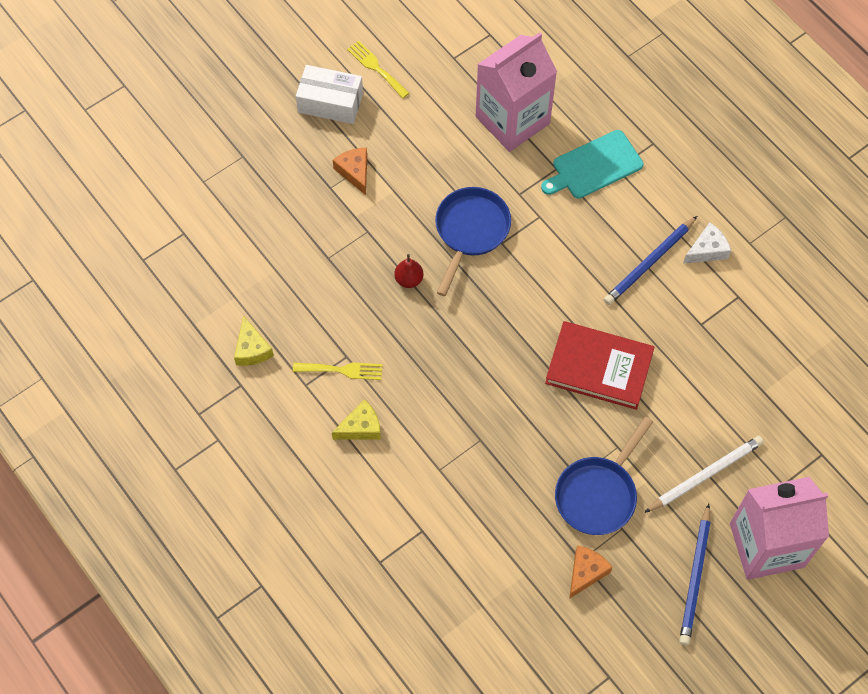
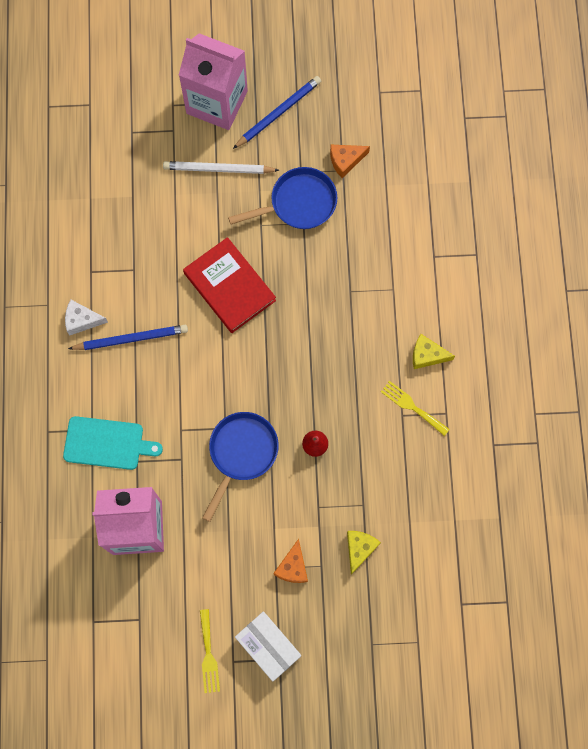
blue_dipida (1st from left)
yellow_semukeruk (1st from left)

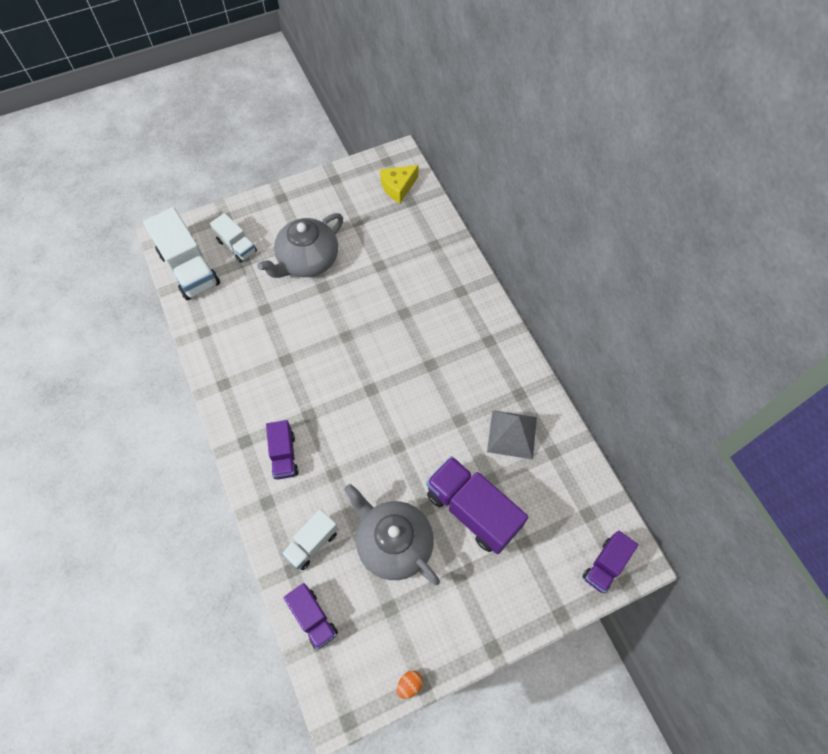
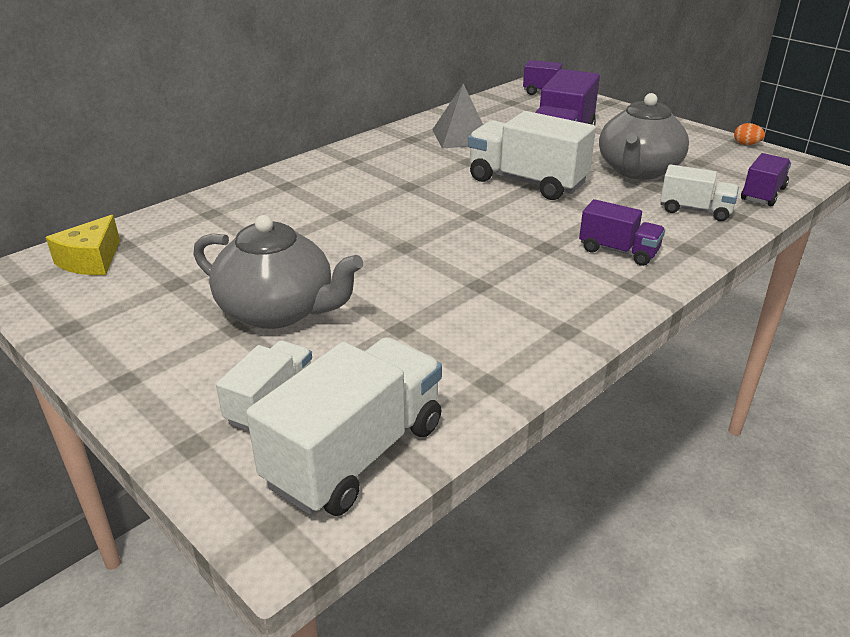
yellow_semukeruk
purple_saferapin (3rd from left)
white_saferapin (3rd from left)

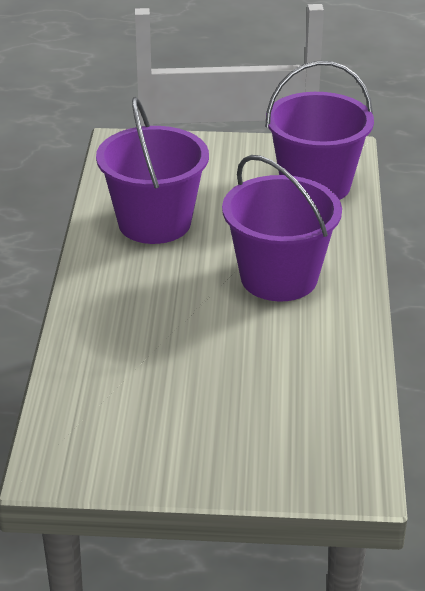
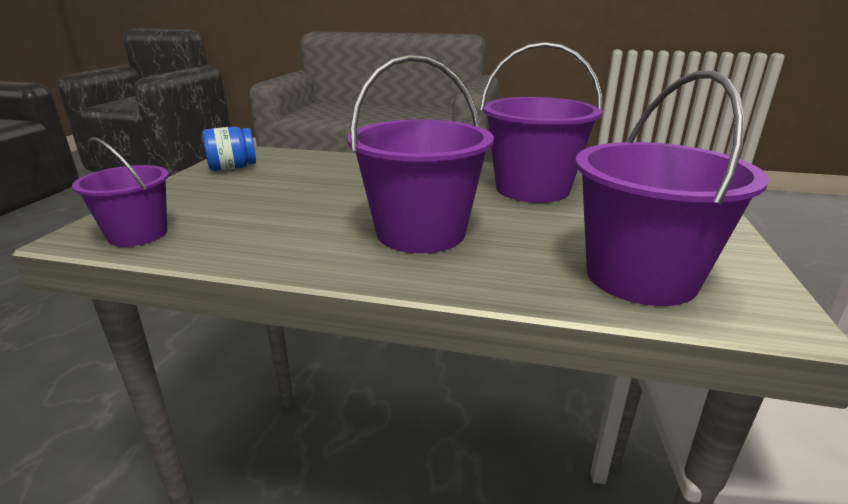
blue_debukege
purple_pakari (1st from left)

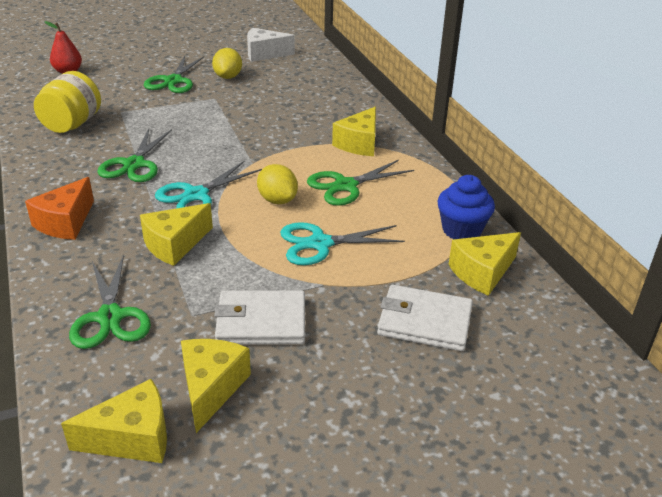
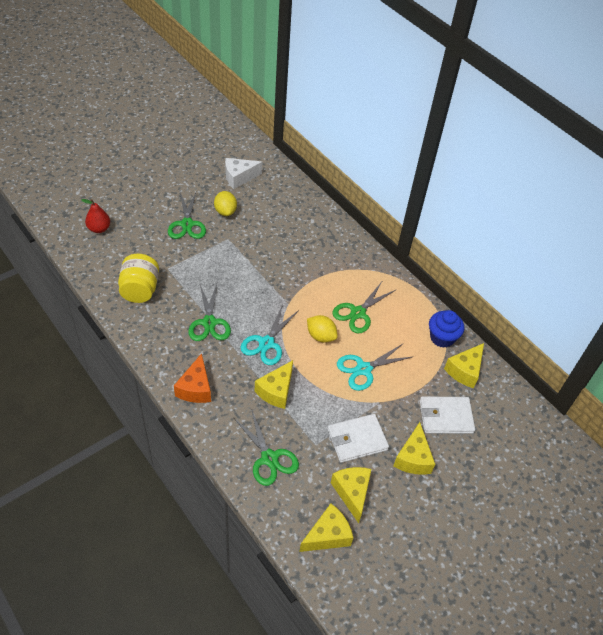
yellow_semukeruk (4th from left)

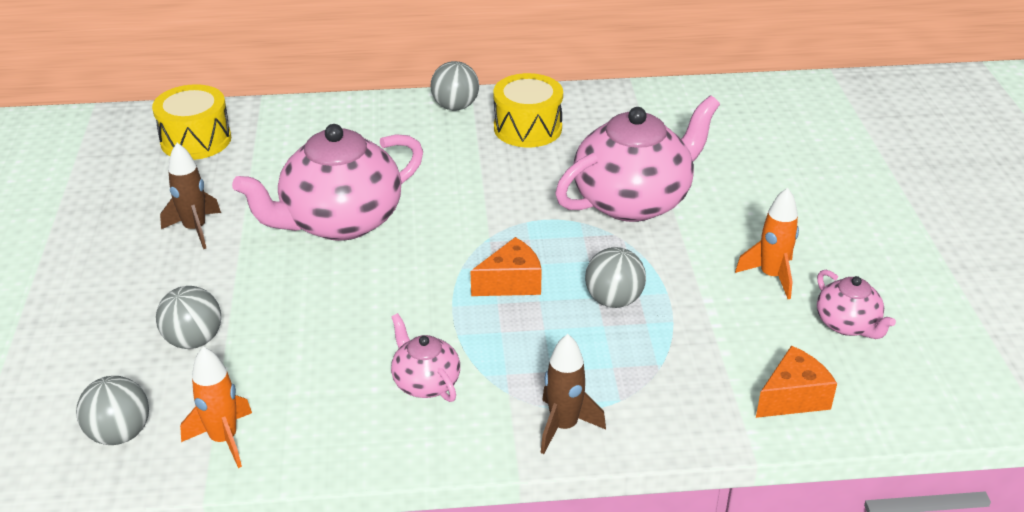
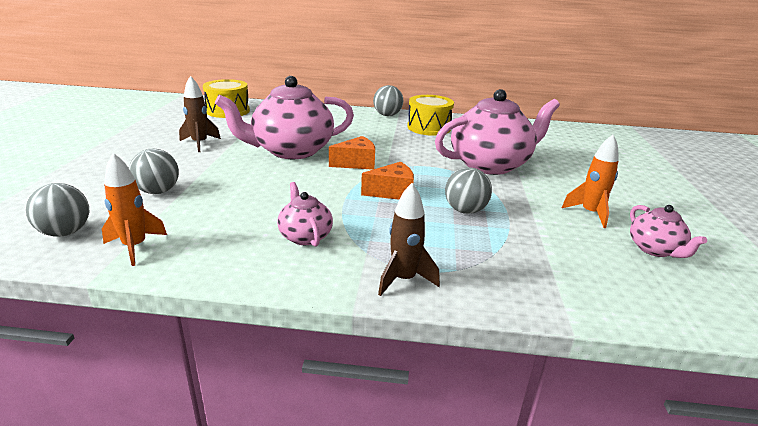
orange_semukeruk (1st from left)

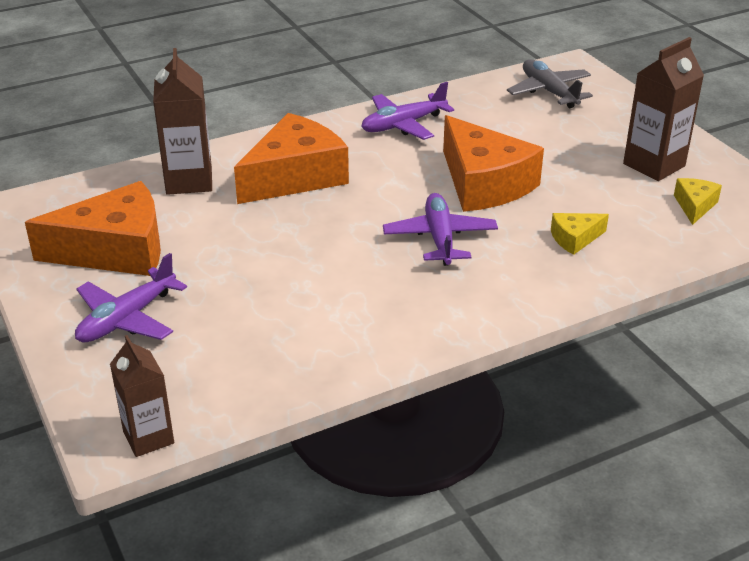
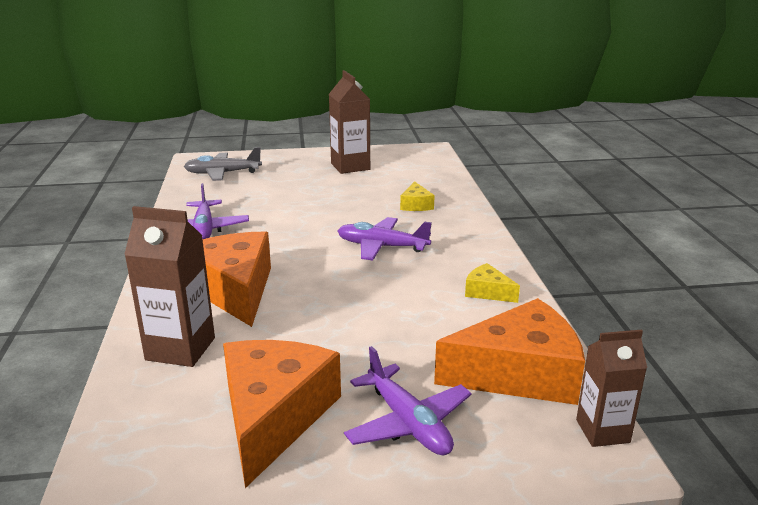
orange_semukeruk (3rd from left)
yellow_semukeruk (2nd from left)

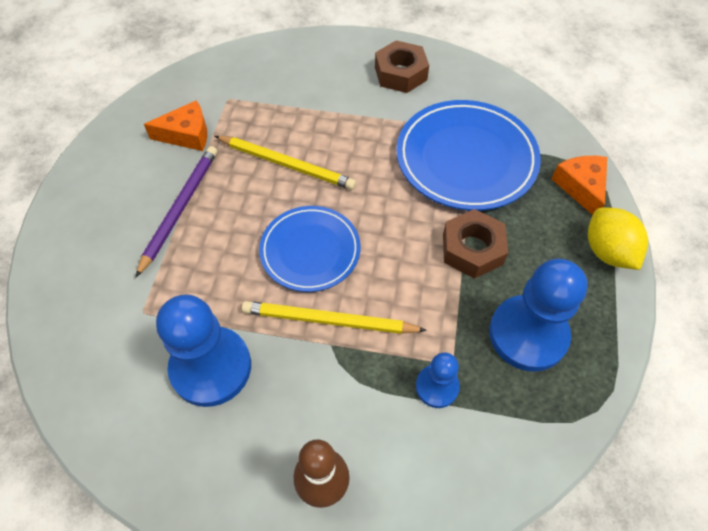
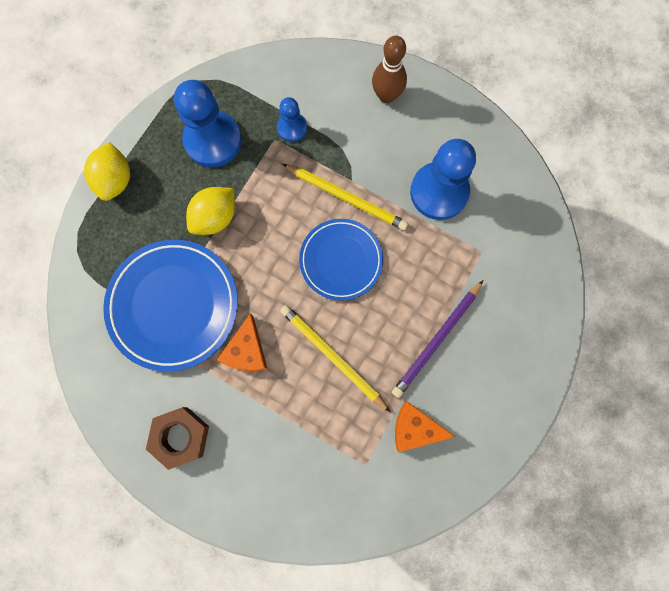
orange_semukeruk (1st from left)
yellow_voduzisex (2nd from left)

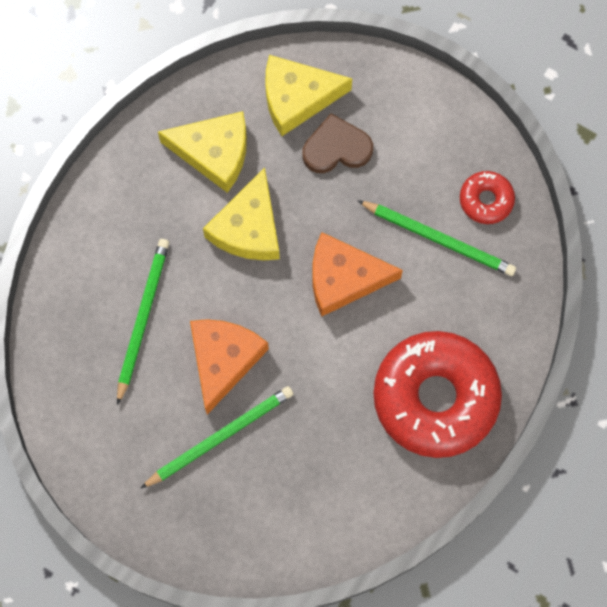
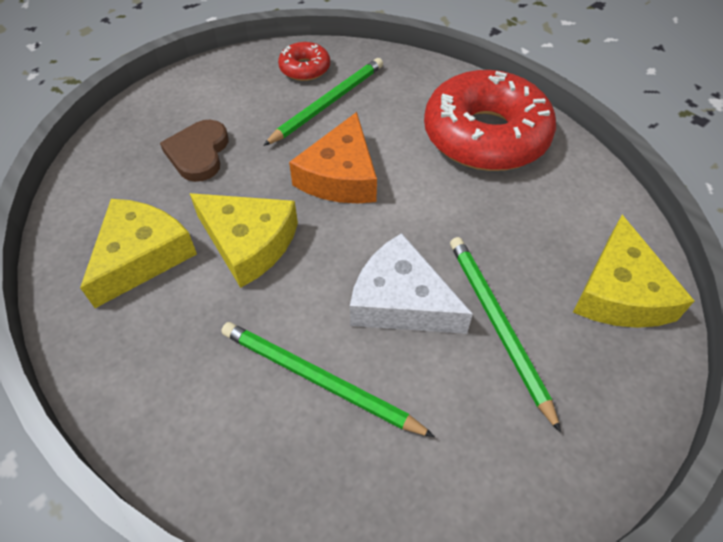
yellow_semukeruk (3rd from left)
white_semukeruk

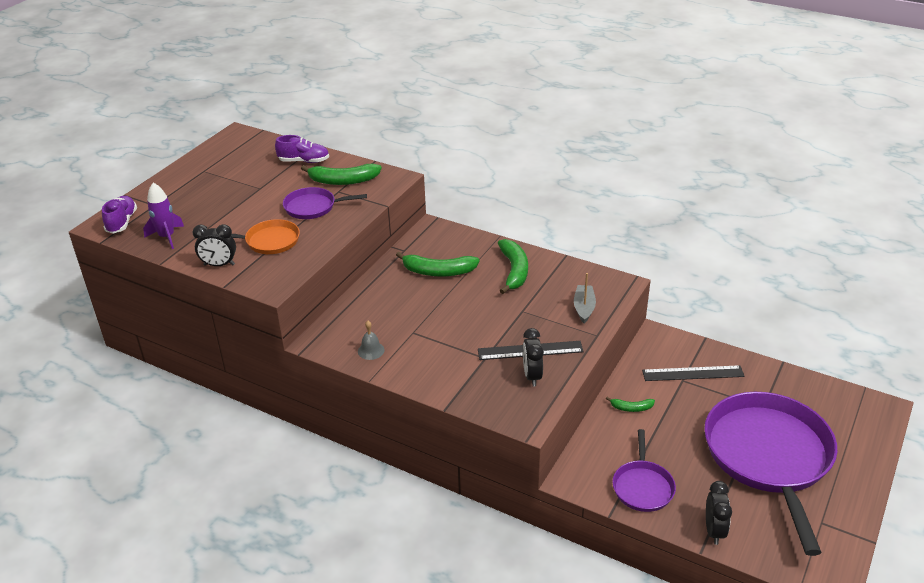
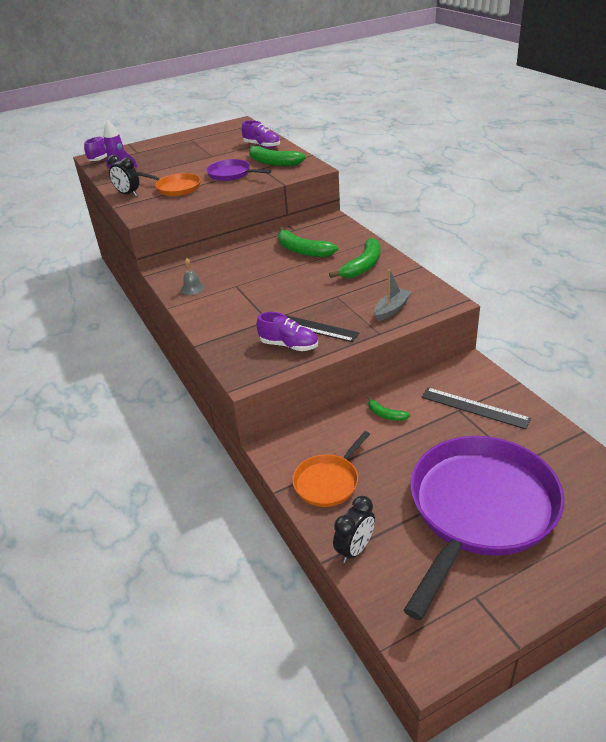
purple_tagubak (3rd from left)
orange_dipida (2nd from left)

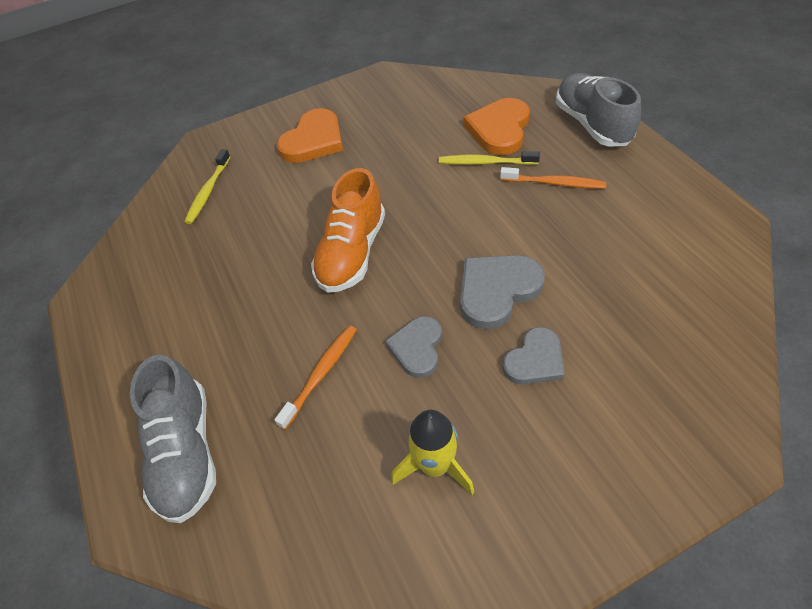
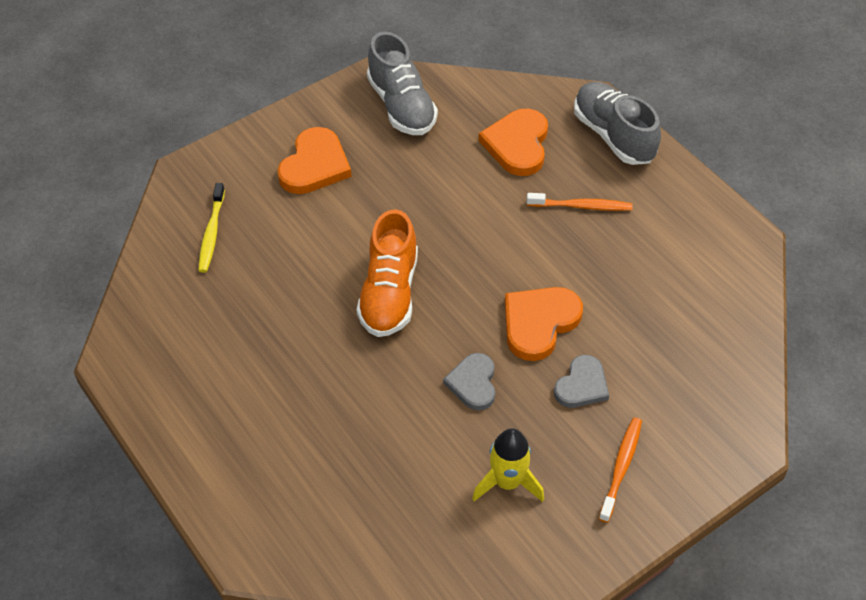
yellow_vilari (2nd from left in the first image)
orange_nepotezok (3rd from left)
orange_vilari (2nd from left)
grey_tagubak (1st from left)

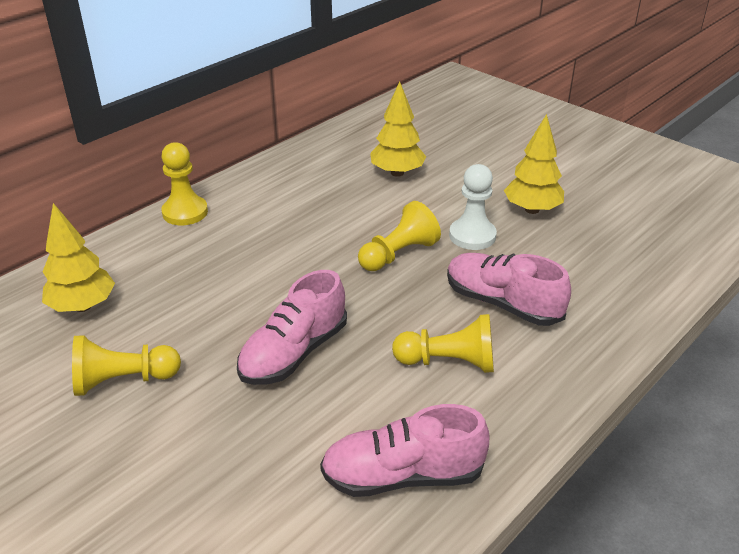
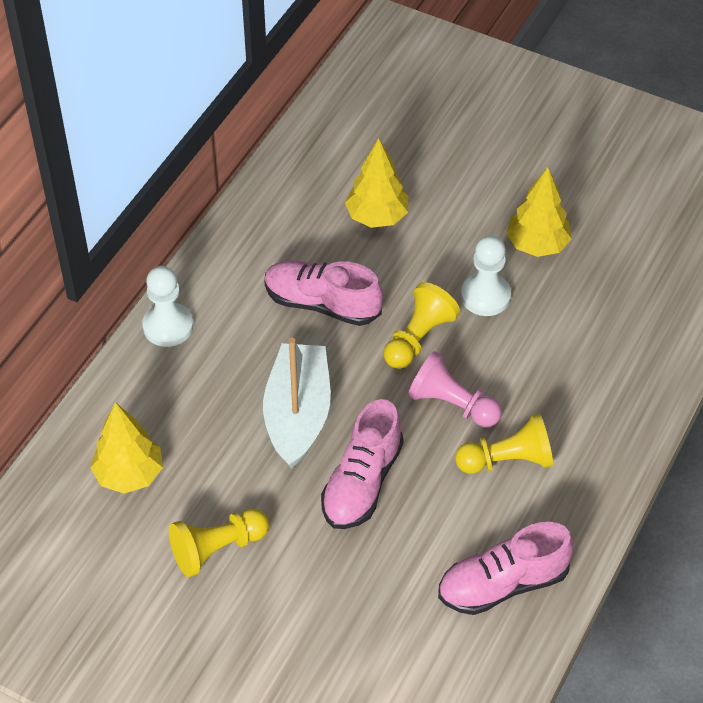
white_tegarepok (1st from left)
pink_tagubak (1st from left)
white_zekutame
pink_tegarepok

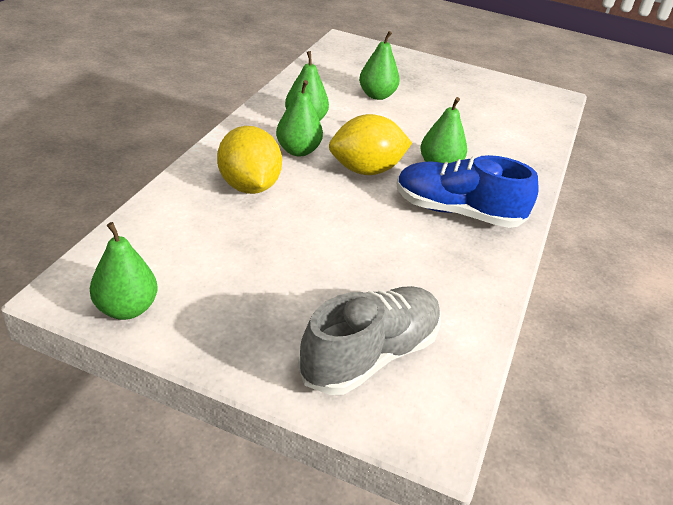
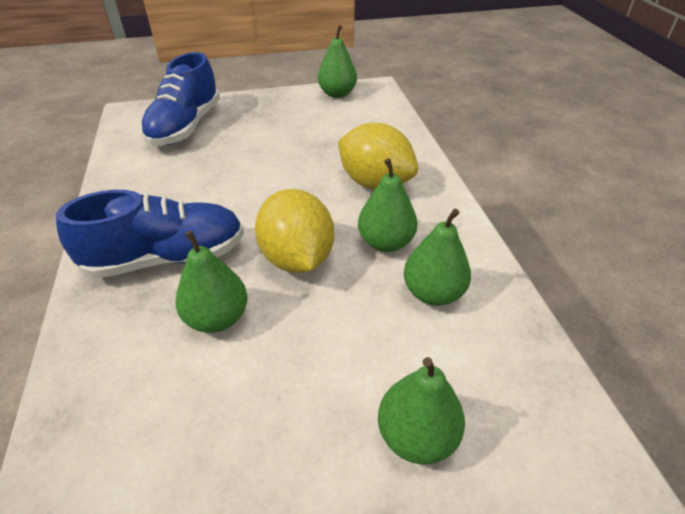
yellow_voduzisex (1st from left)
blue_tagubak (2nd from left)

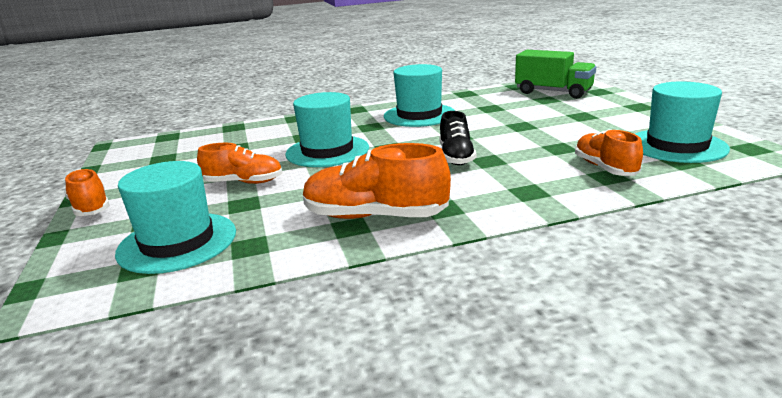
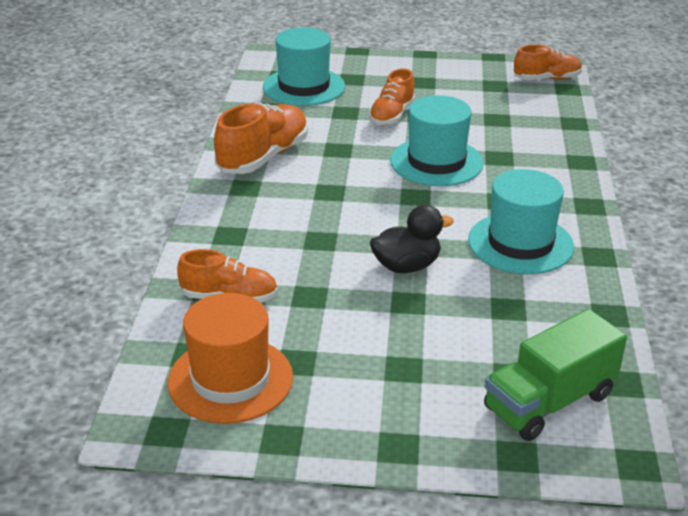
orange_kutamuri
black_tagubak
orange_tagubak (4th from left)
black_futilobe

